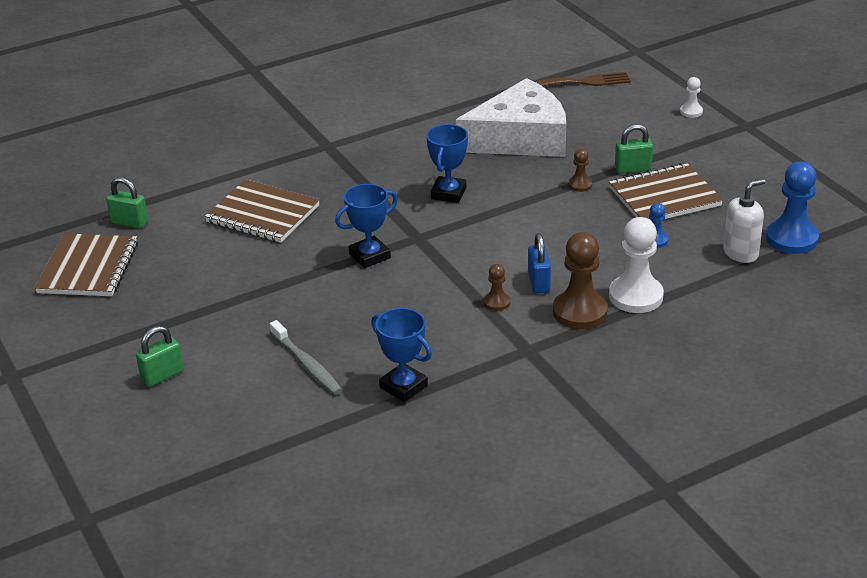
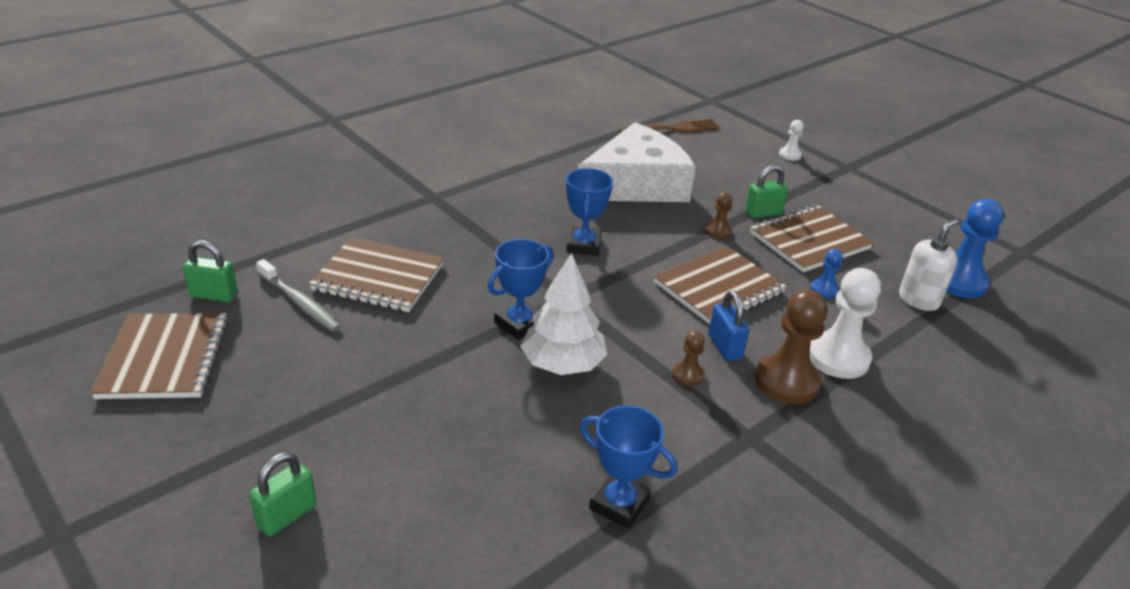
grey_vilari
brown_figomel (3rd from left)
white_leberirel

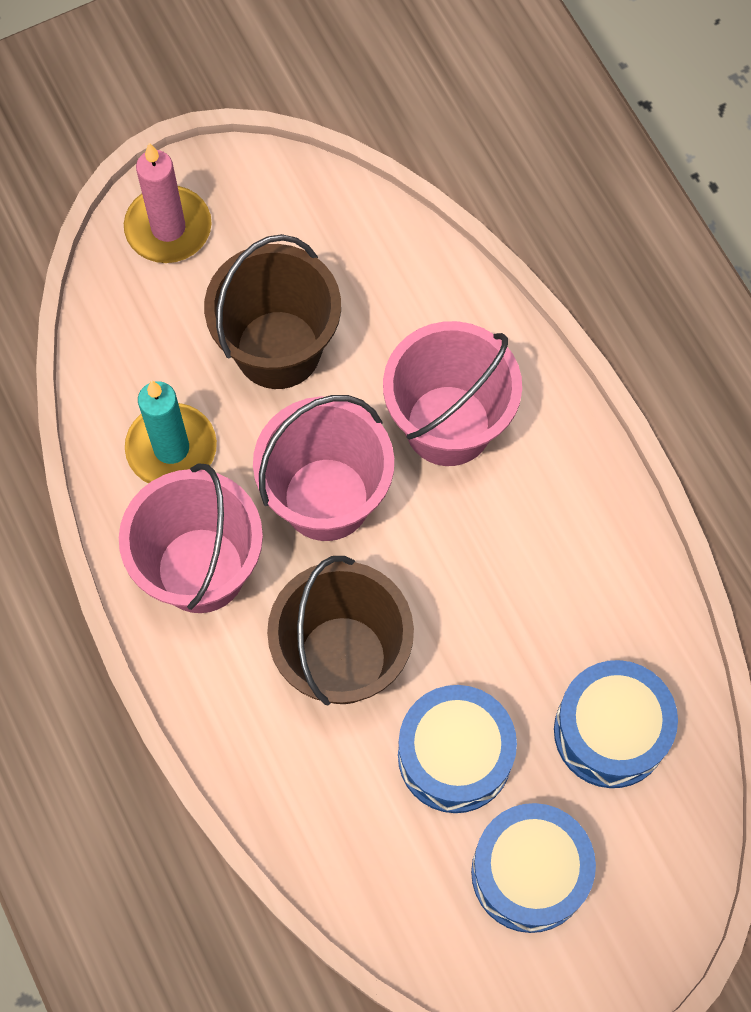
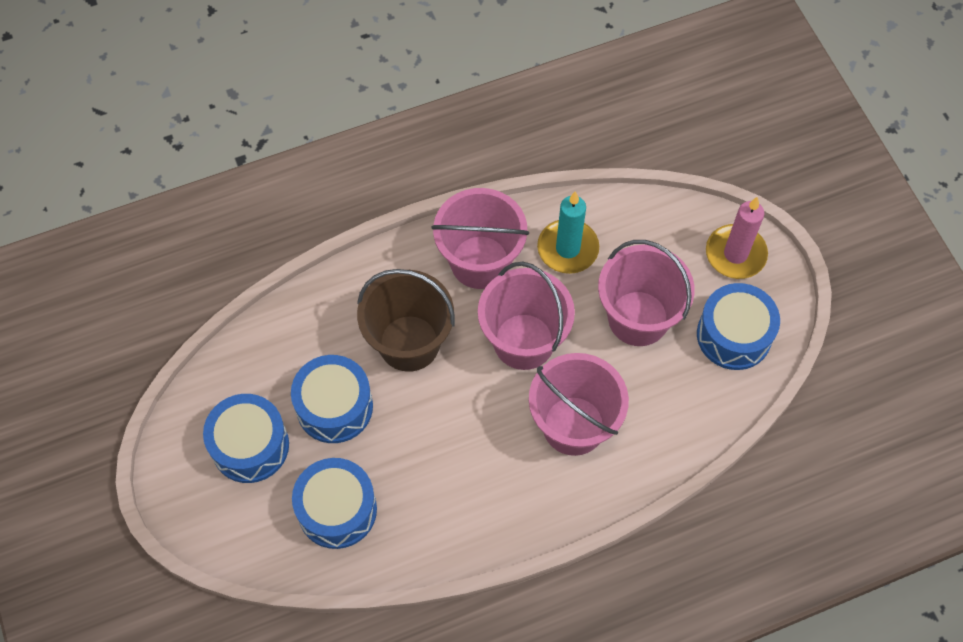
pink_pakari (4th from left)
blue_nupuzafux (4th from left)

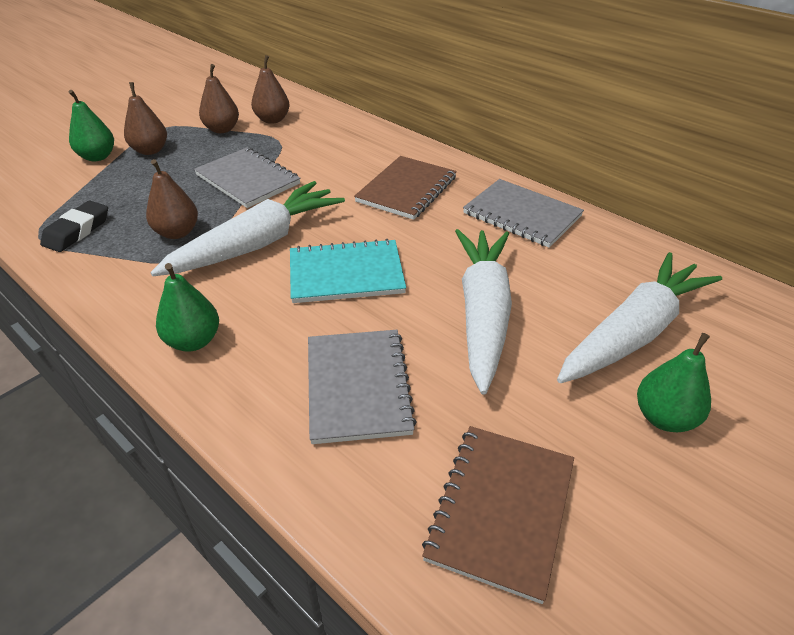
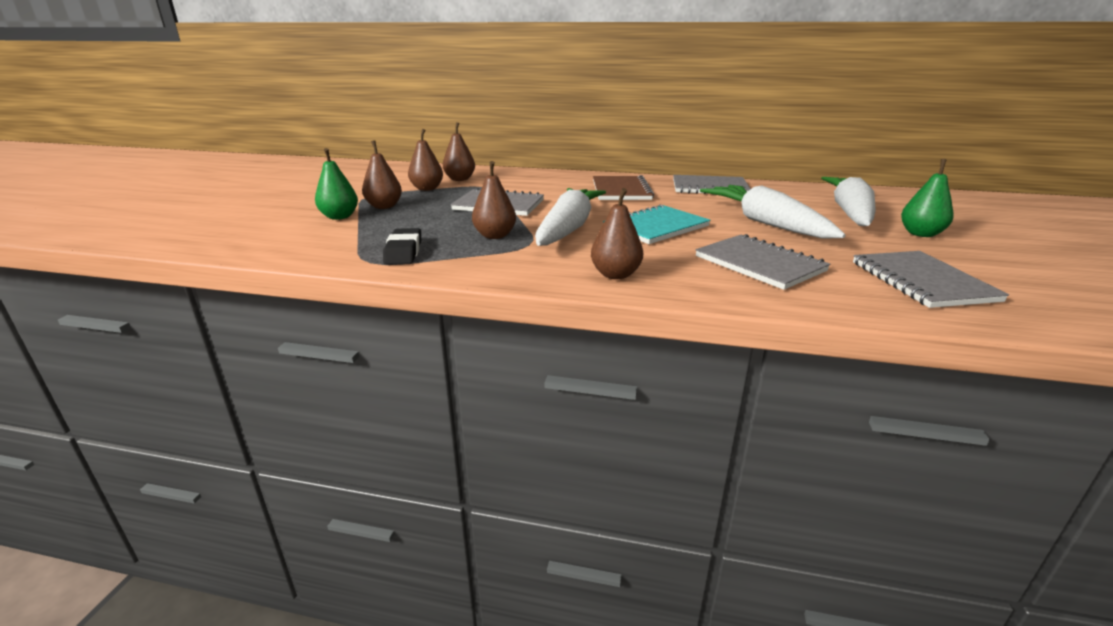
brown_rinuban (5th from left)
grey_figomel (4th from left)

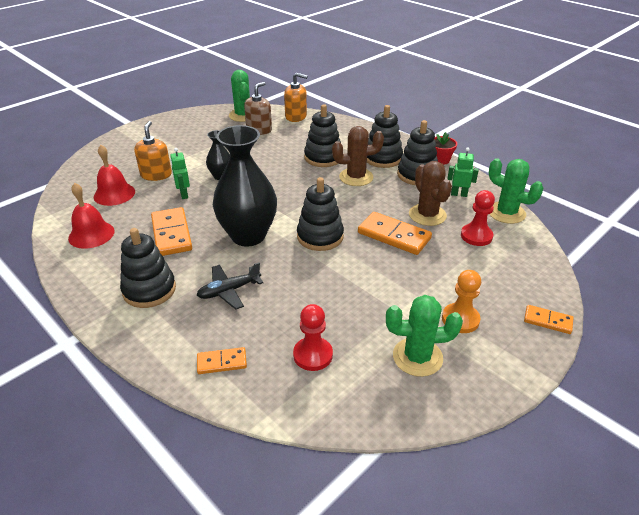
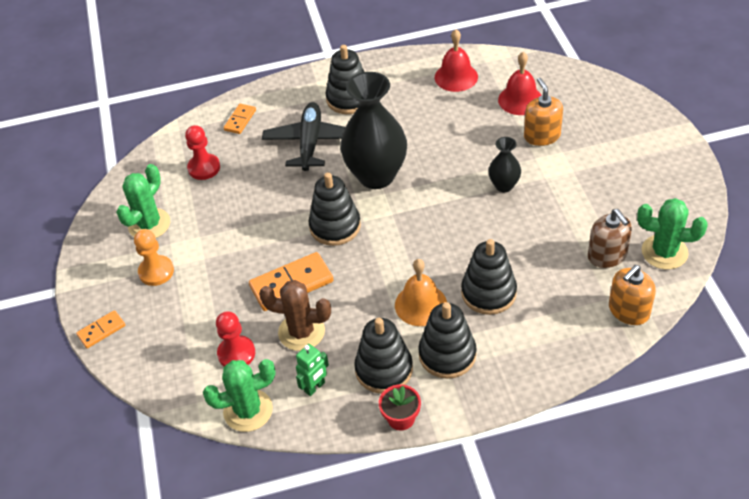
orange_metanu (1st from left)
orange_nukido
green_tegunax (1st from left in the first image)
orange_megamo (1st from left in the first image)
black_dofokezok

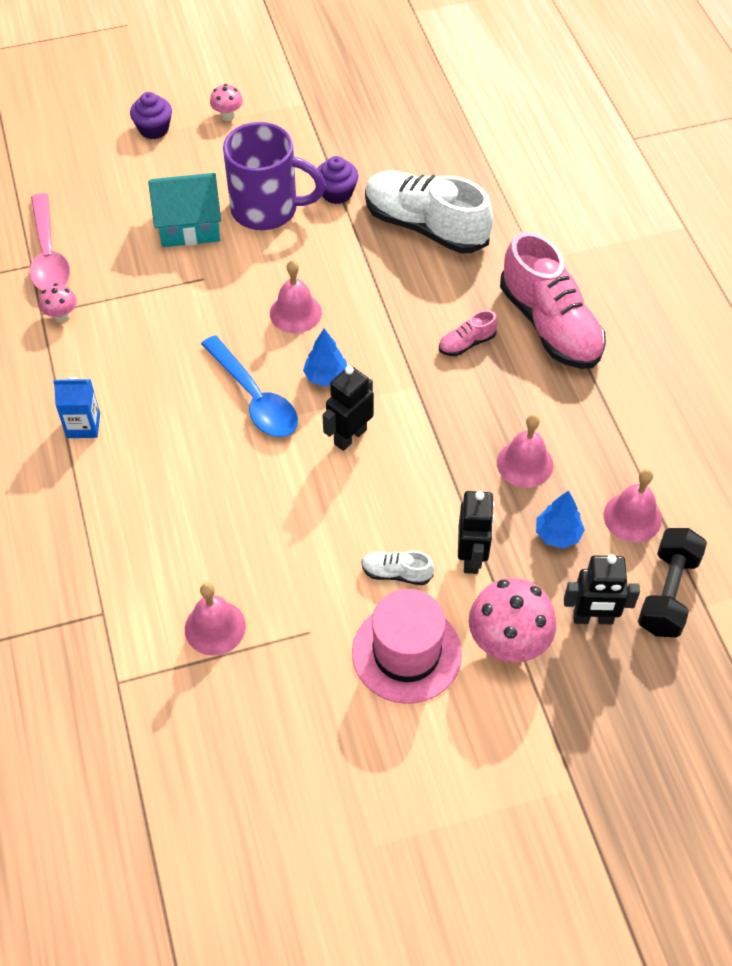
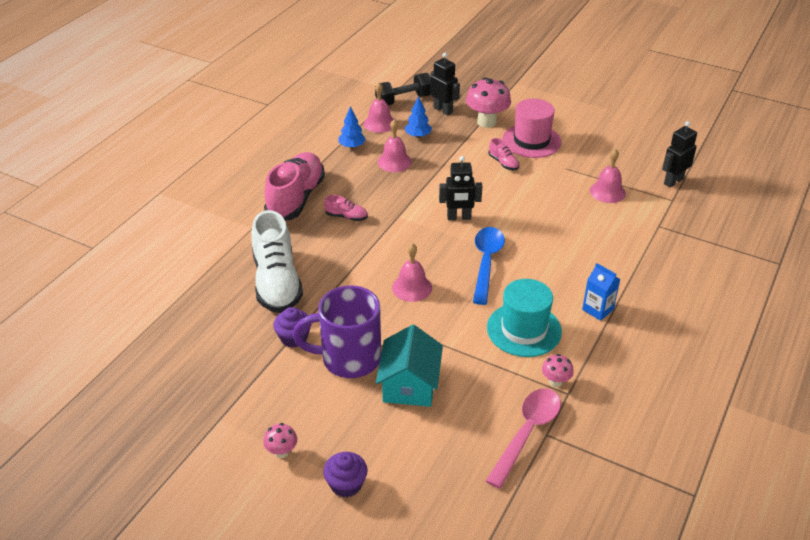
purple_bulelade
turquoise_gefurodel
blue_leberirel (1st from left)
black_tegunax (3rd from left)
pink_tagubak (3rd from left)
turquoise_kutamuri

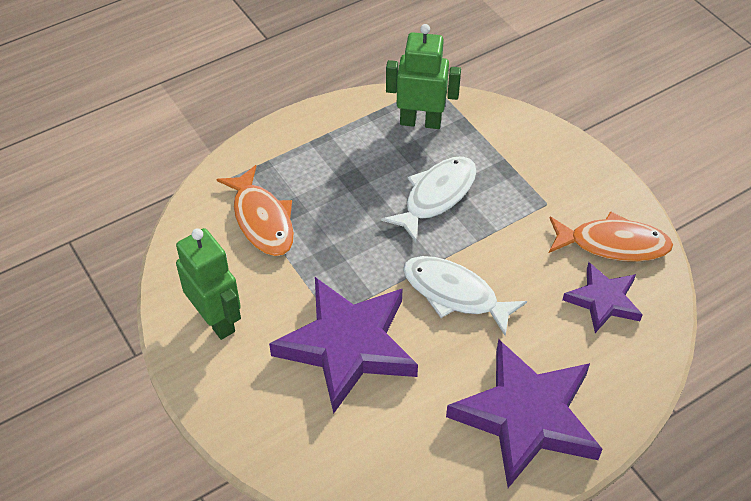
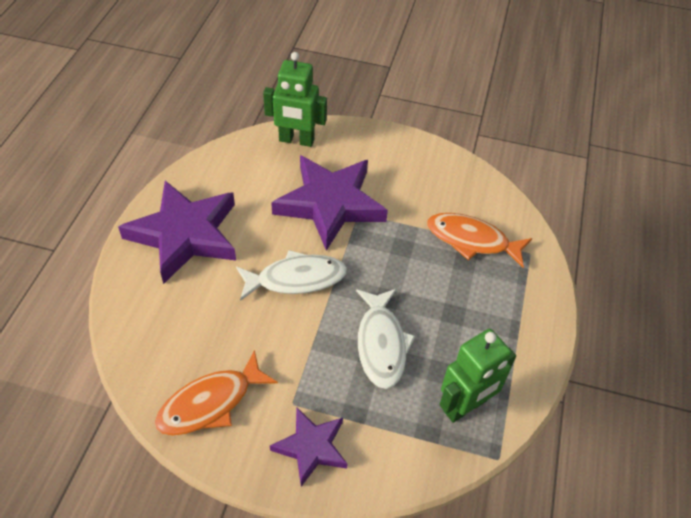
green_tegunax (1st from left)
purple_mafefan (2nd from left)

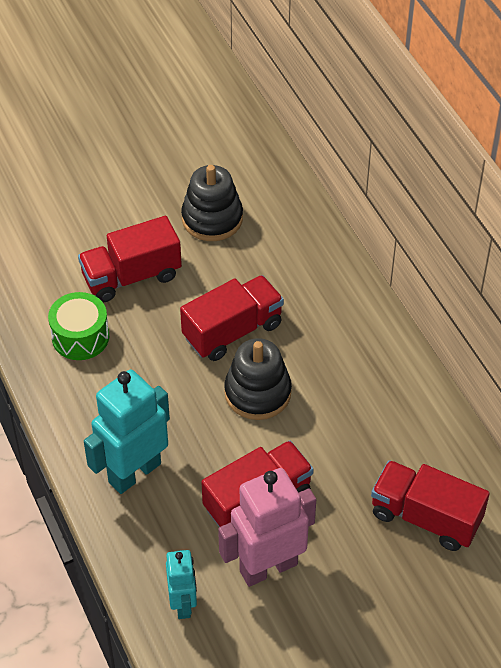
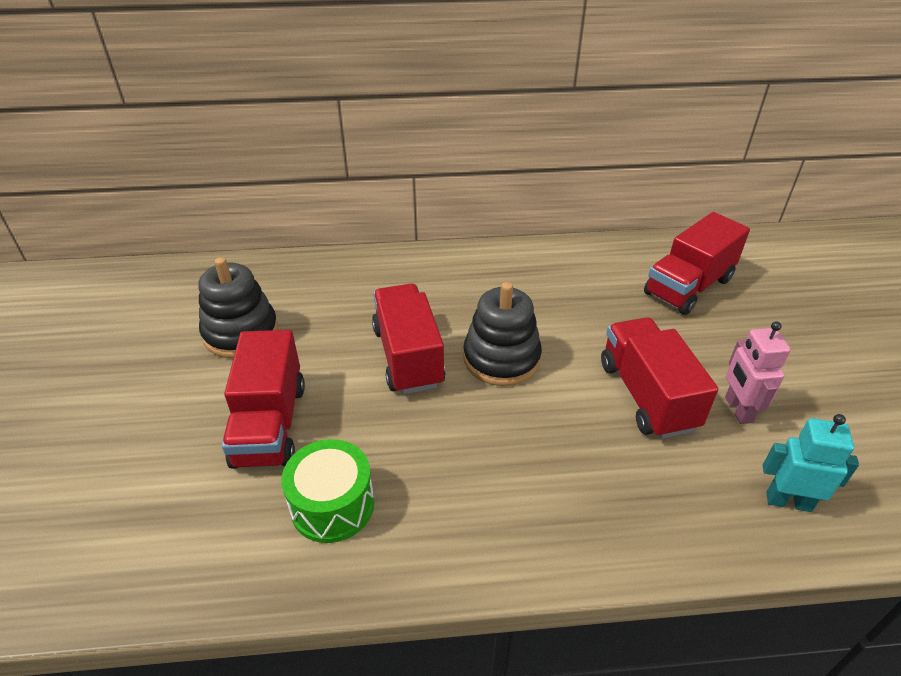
turquoise_tegunax (1st from left in the first image)
pink_tegunax

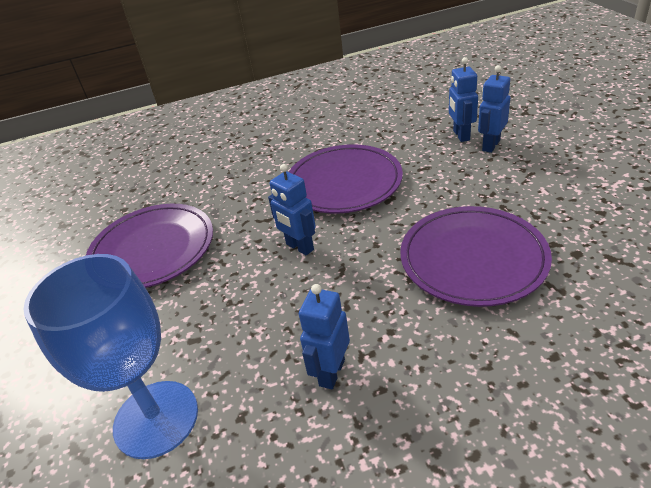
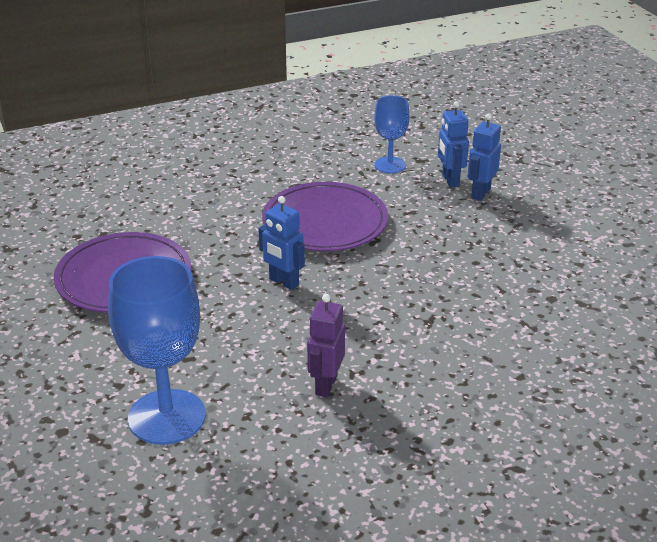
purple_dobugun (3rd from left in the first image)
purple_tegunax
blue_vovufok (2nd from left)

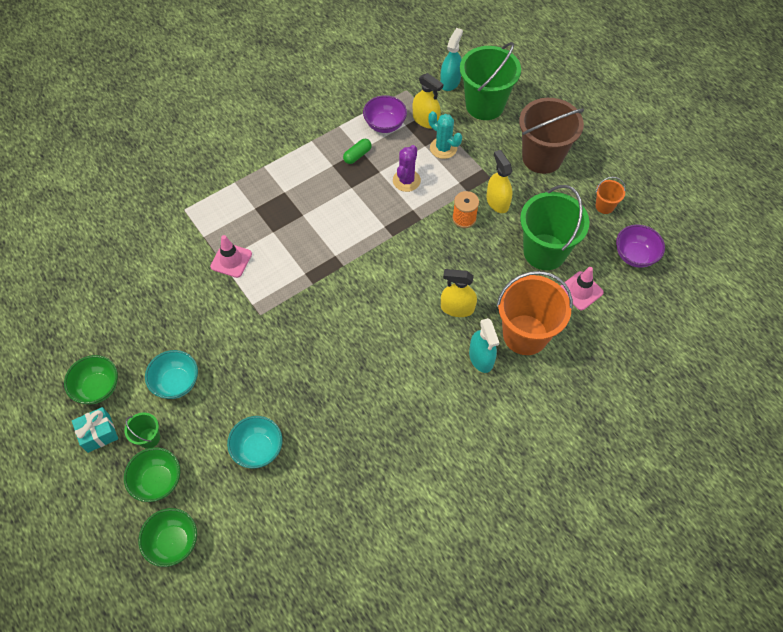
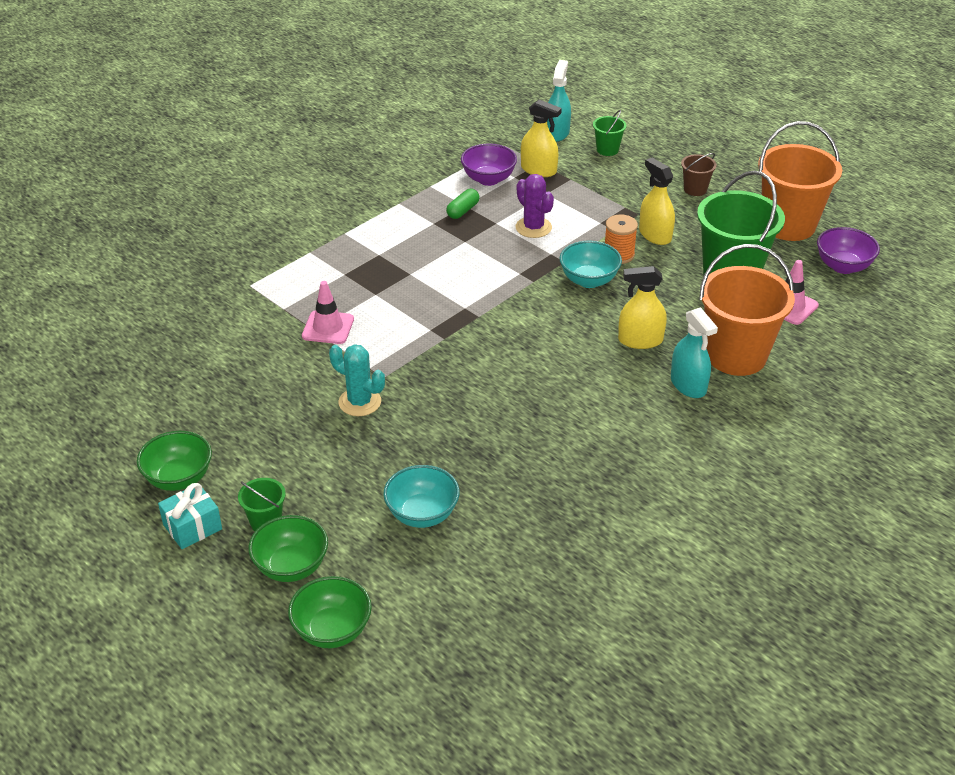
green_pakari (2nd from left)
brown_pakari
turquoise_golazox
purple_golazox
orange_pakari (2nd from left)
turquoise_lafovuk (2nd from left)

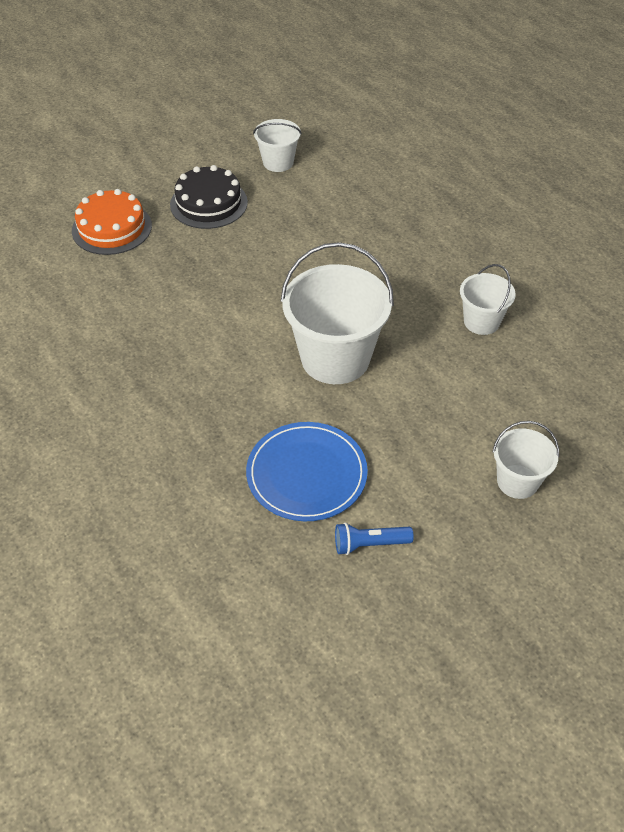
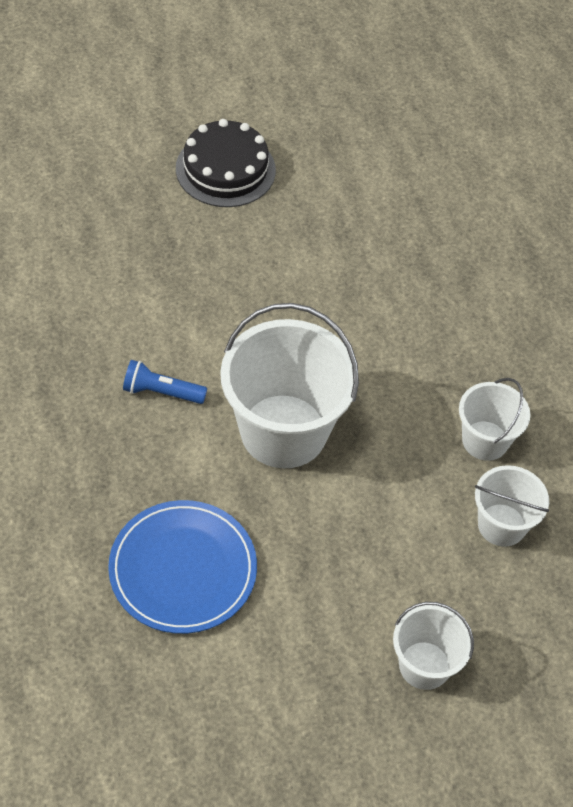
white_pakari (4th from left)
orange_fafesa
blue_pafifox

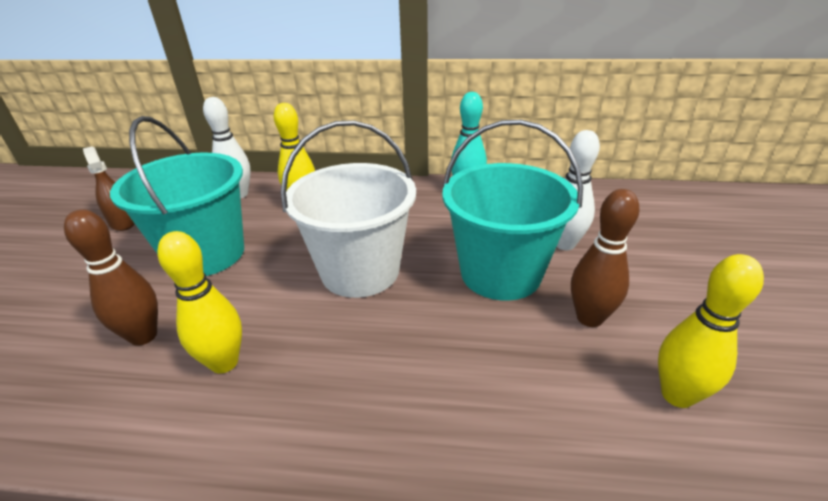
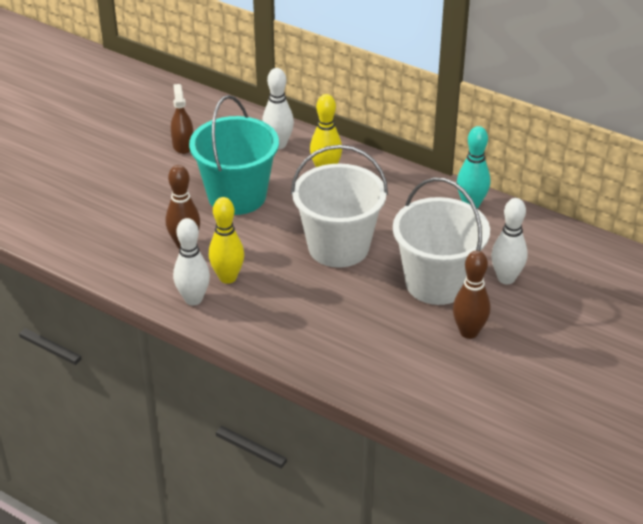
white_pakari (2nd from left)
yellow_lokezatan (3rd from left in the first image)
white_lokezatan (1st from left)

